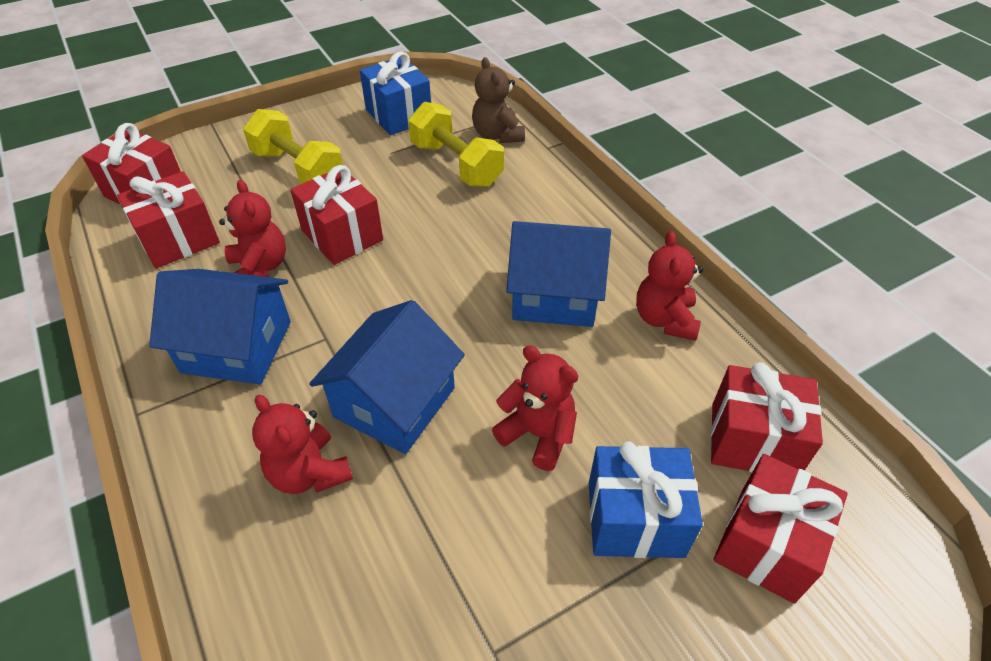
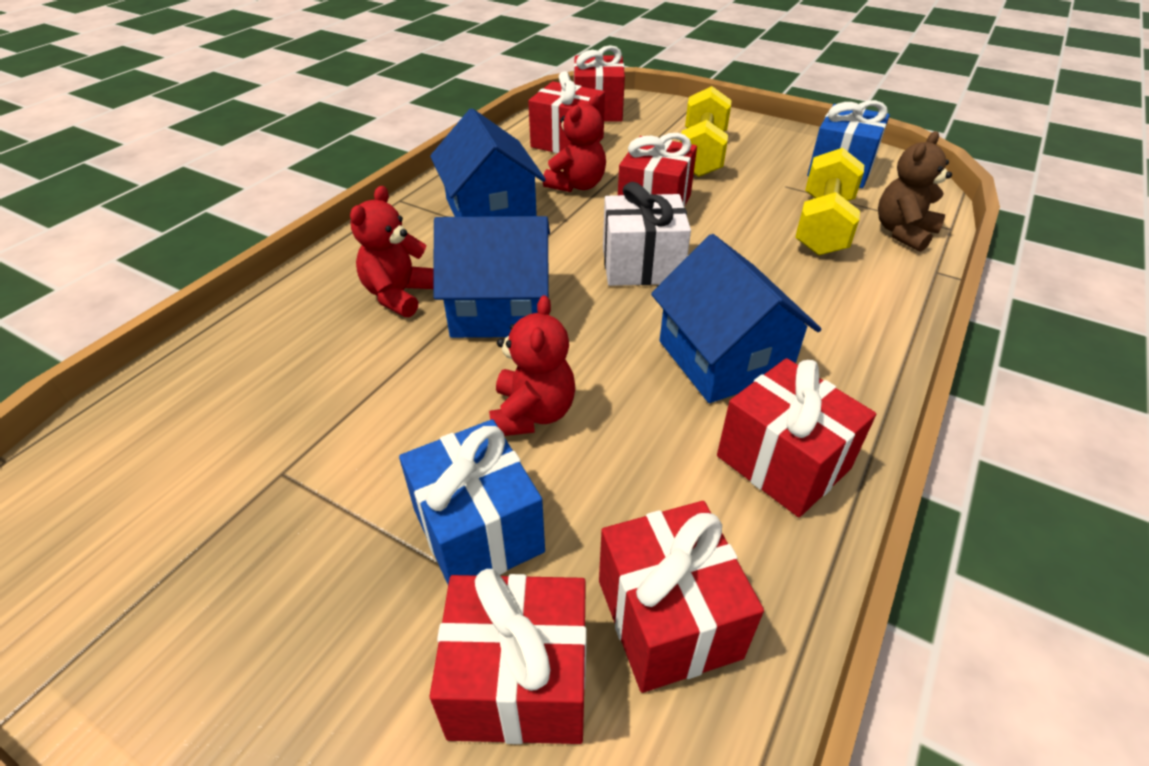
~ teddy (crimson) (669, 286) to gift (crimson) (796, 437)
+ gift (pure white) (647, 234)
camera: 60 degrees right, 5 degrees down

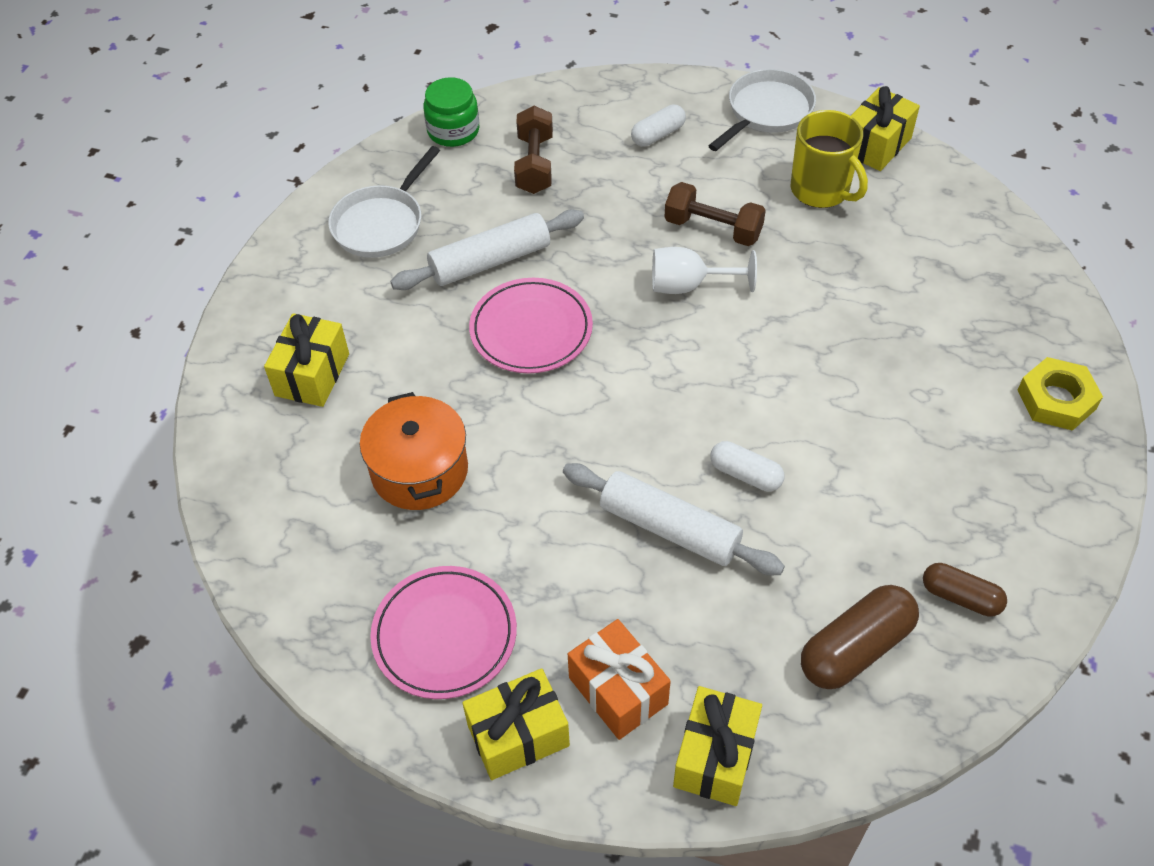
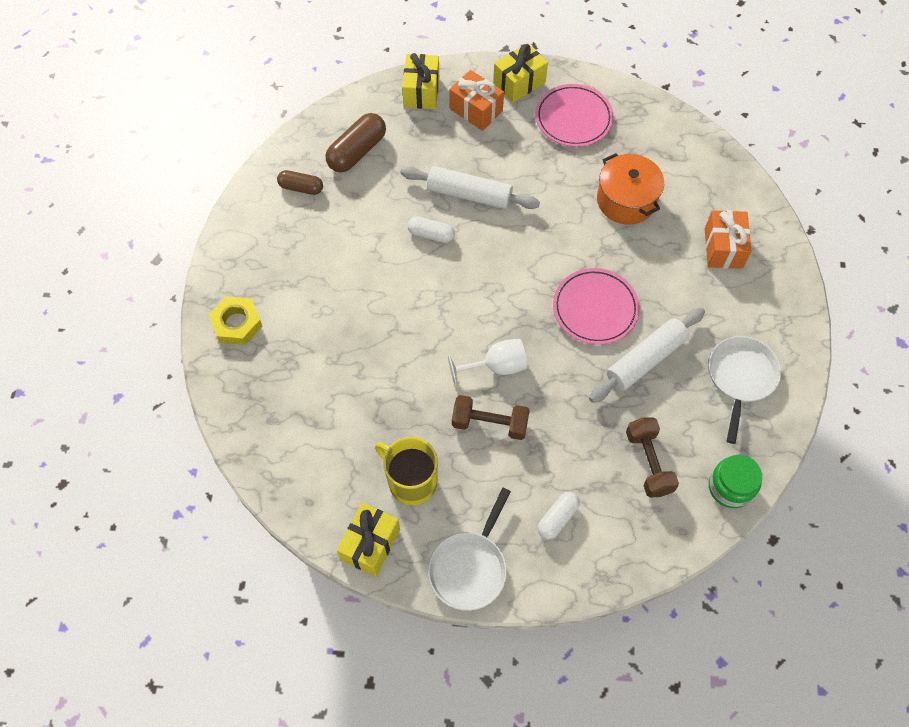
~ gift (bright yellow) (306, 360) to gift (orange) (728, 239)
camera: 165 degrees right, 10 degrees up

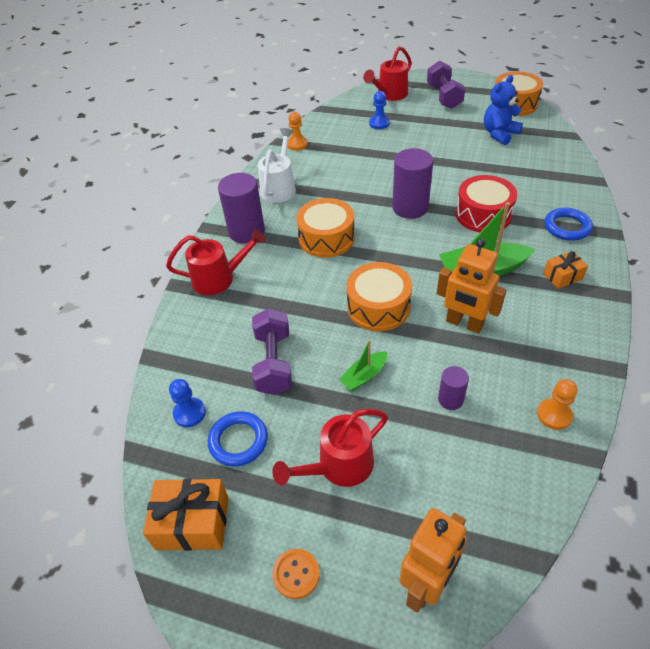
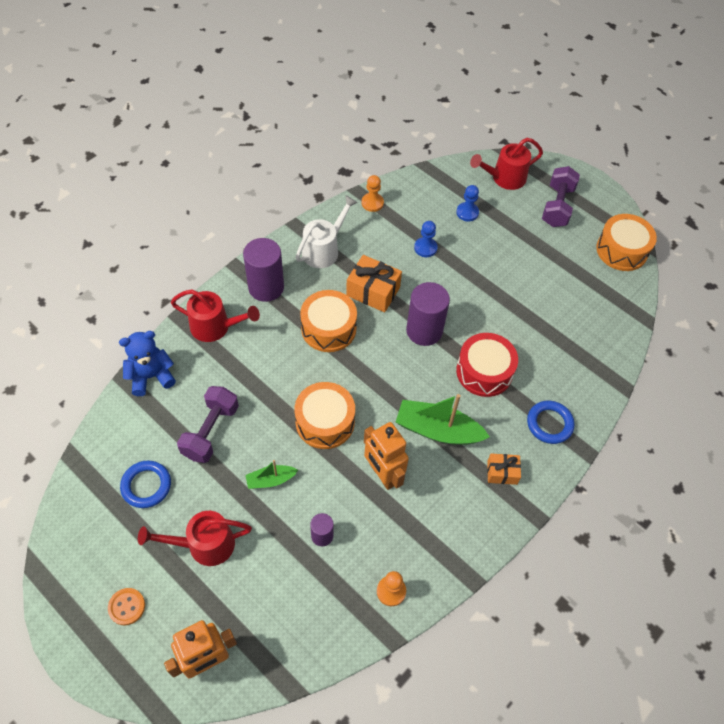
~ gift (orange) (186, 514) to (374, 283)
~ pawn (royal blue) (187, 403) to (426, 239)
~ teddy (royal blue) (503, 110) to (147, 363)
camera: 20 degrees right, 10 degrees up

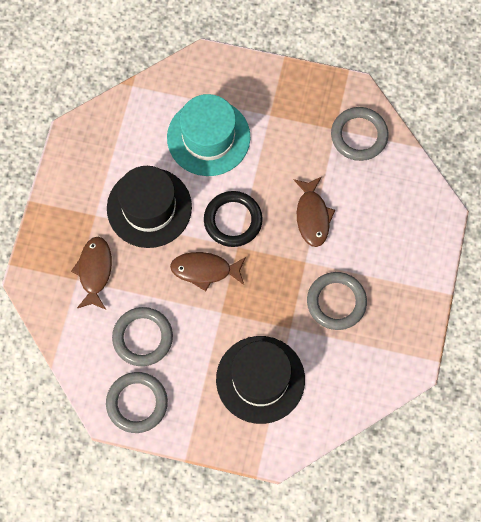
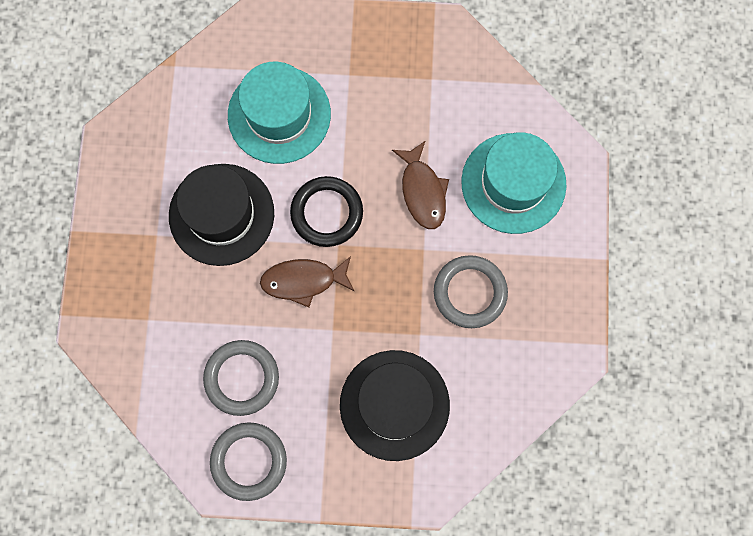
- fish (brown) (91, 273)
- hoop (gray) (360, 134)
+ tall hat (aqua) (513, 183)
camera: 10 degrees left, 5 degrees up

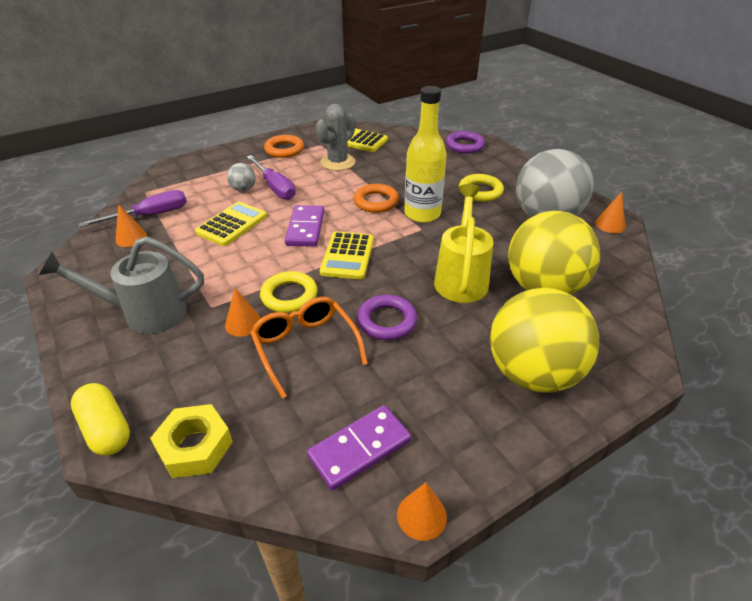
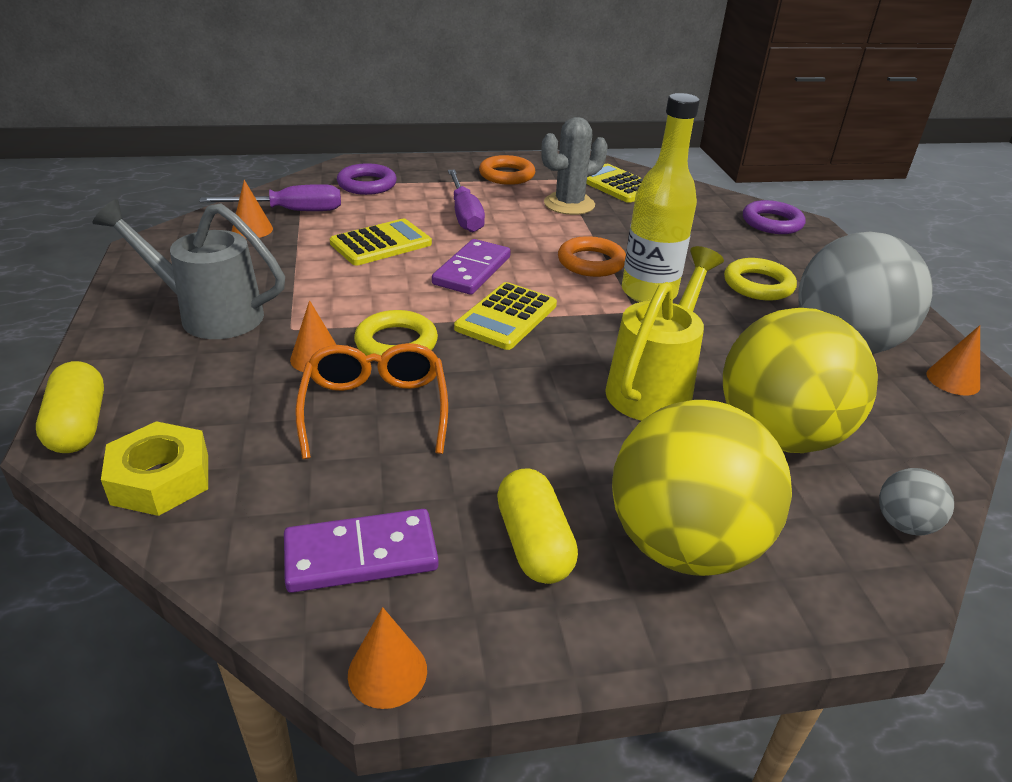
~ play ball (gray) (241, 177) to (916, 501)
~ hoop (violet) (387, 317) to (367, 179)
+ pill (bright yellow) (537, 526)
camera: 20 degrees right, 5 degrees down

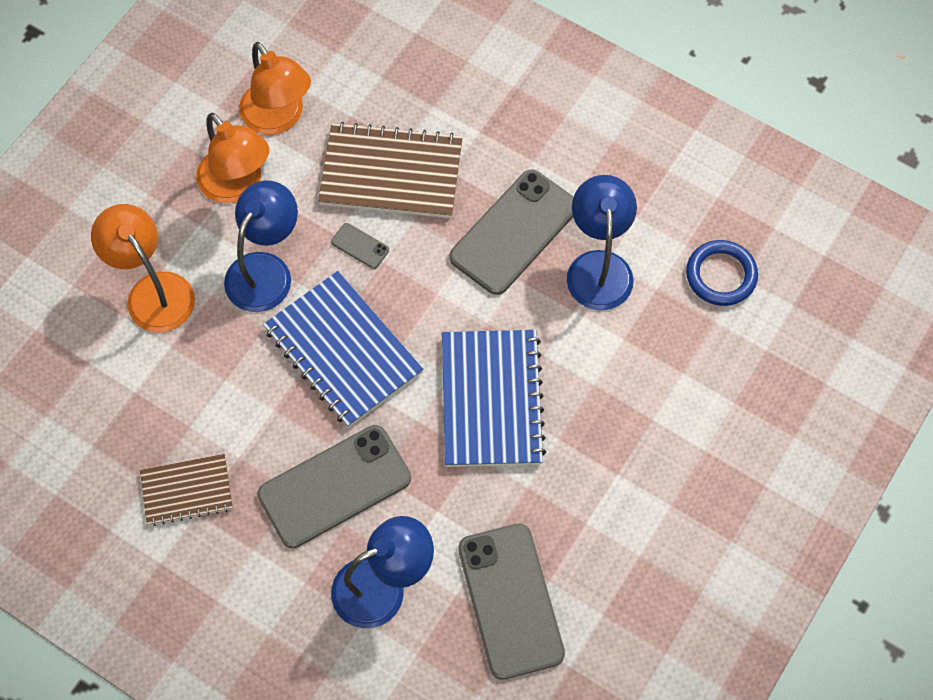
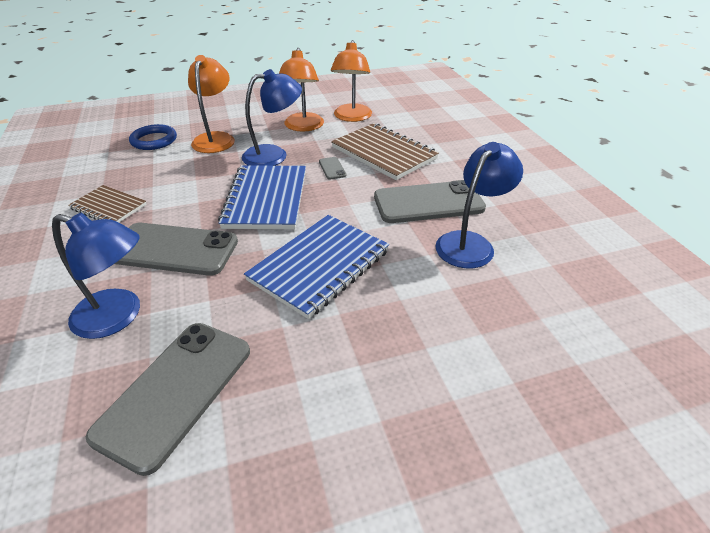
~ hoop (royal blue) (722, 273) to (153, 137)
camera: 40 degrees right, 25 degrees down

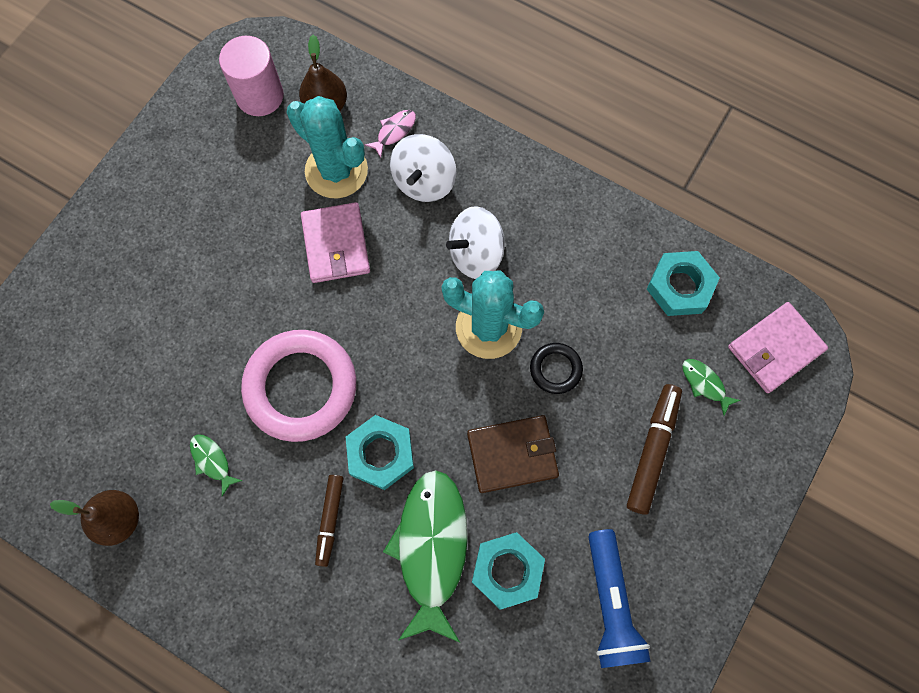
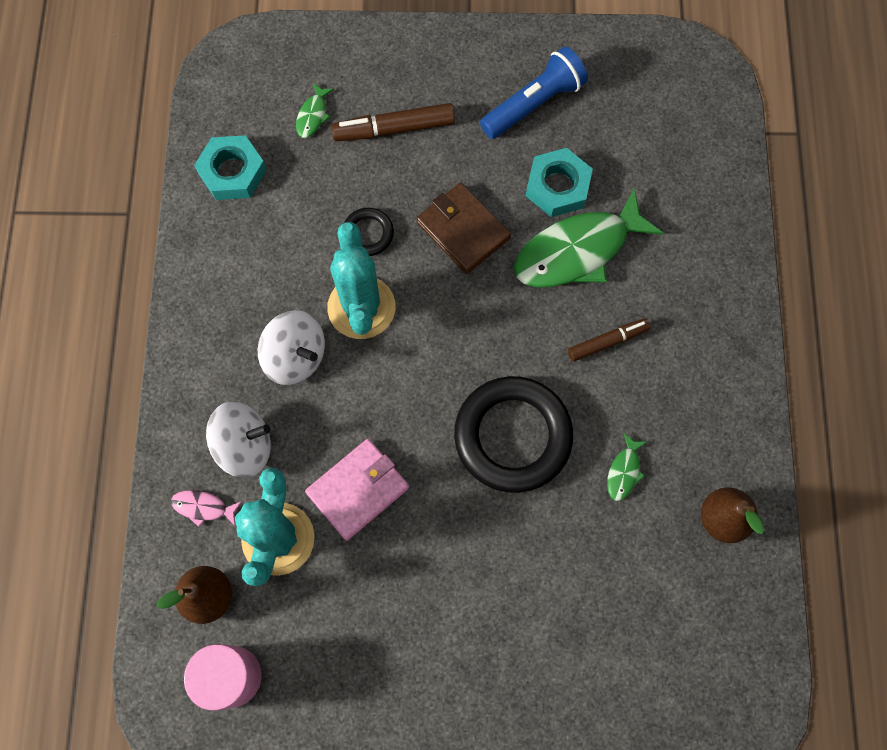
~ hoop (pink) (298, 386) to hoop (black) (513, 434)
- hexagon nut (aqua) (380, 452)
- card wallet (pink) (778, 347)
camera: 120 degrees left, 0 degrees up

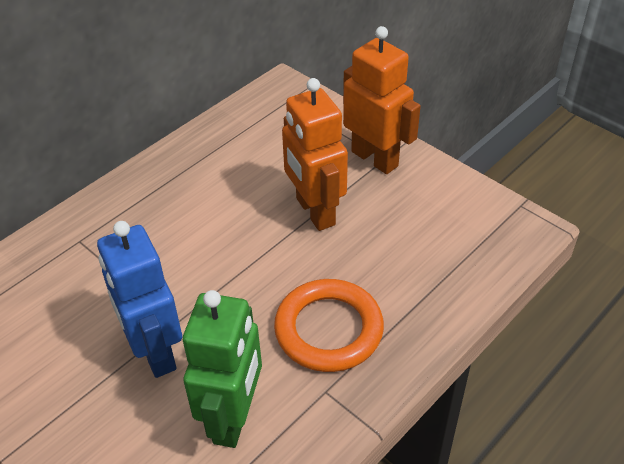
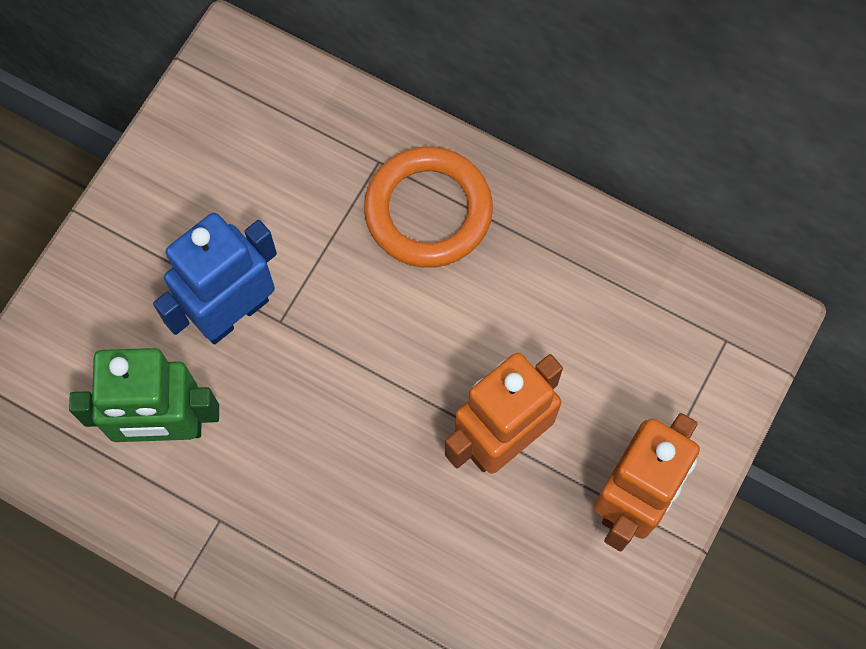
~ hoop (orange) (329, 325) to (428, 207)
camera: 75 degrees right, 25 degrees up

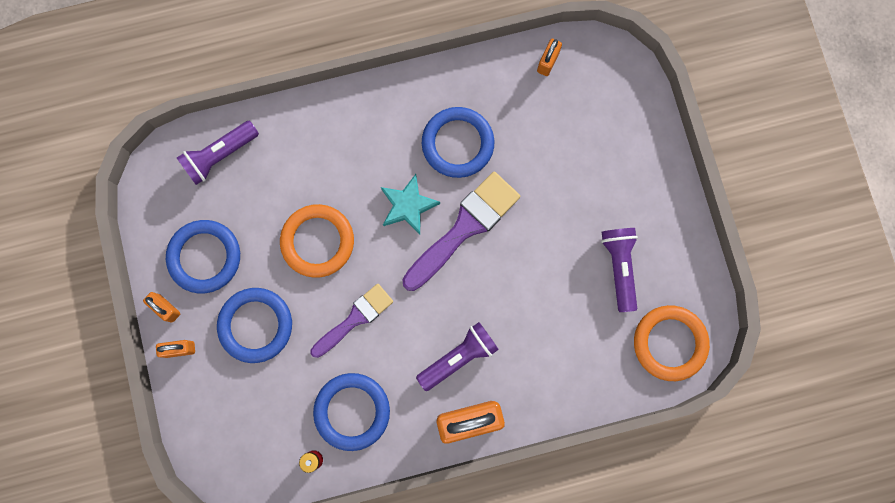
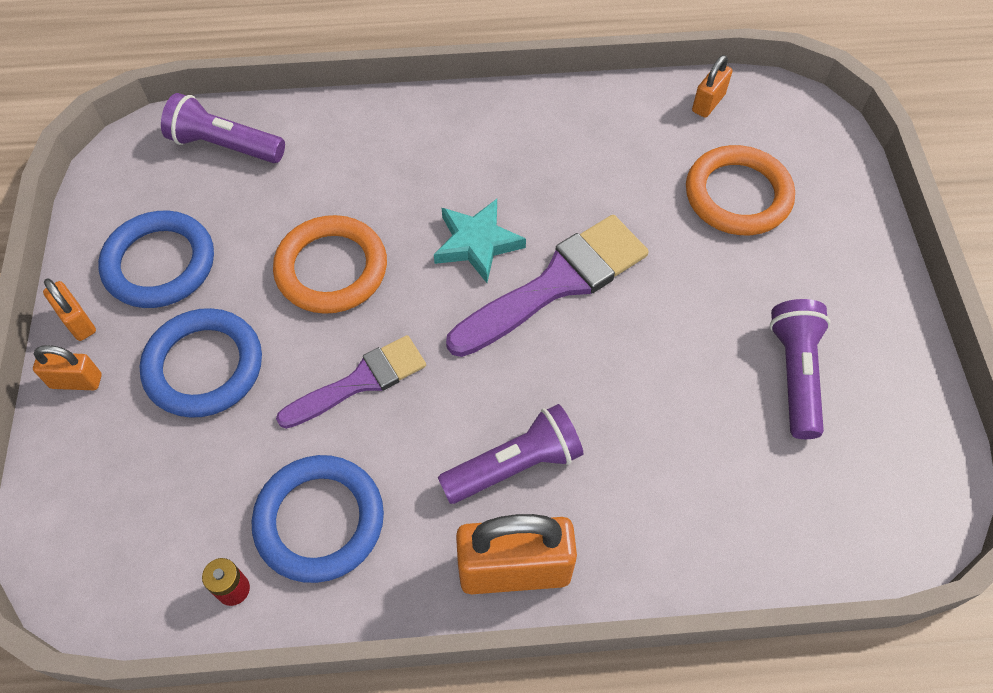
~ pocket torch (violet) (218, 153) = (223, 128) 45 degrees clockwise
- hoop (royal blue) (458, 142)
~ hoop (orange) (672, 343) to (740, 190)
camera: 10 degrees right, 20 degrees down

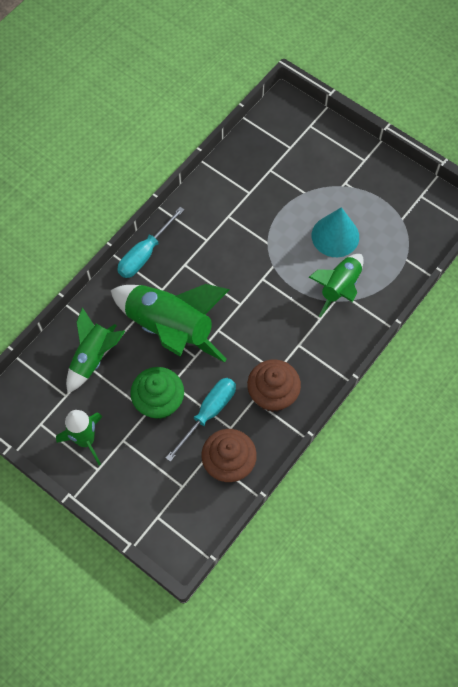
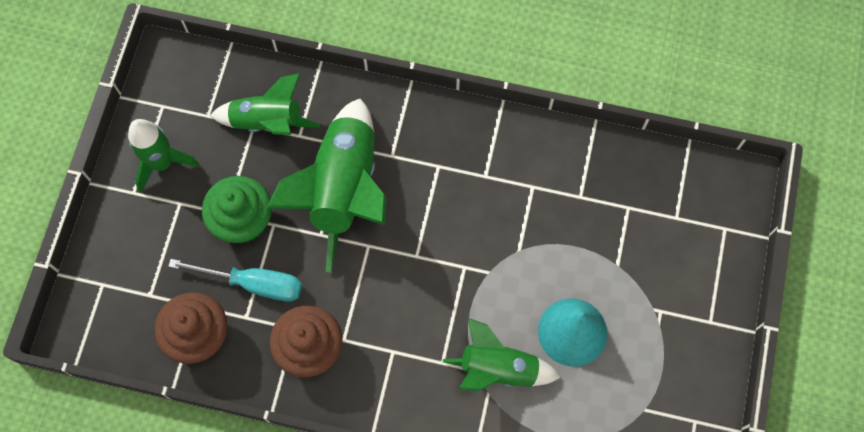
- flat screwdriver (aqua) (150, 242)
camera: 65 degrees right, 5 degrees up

